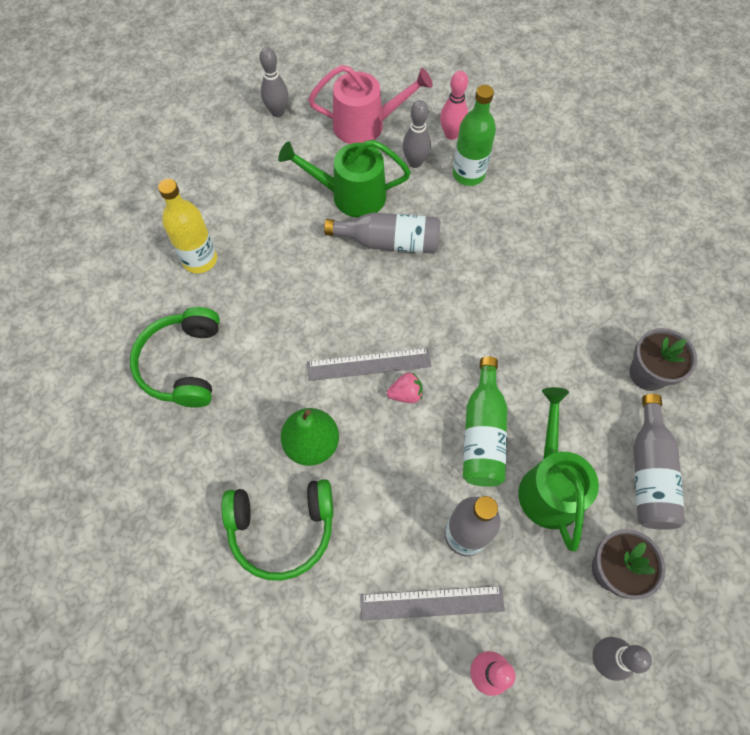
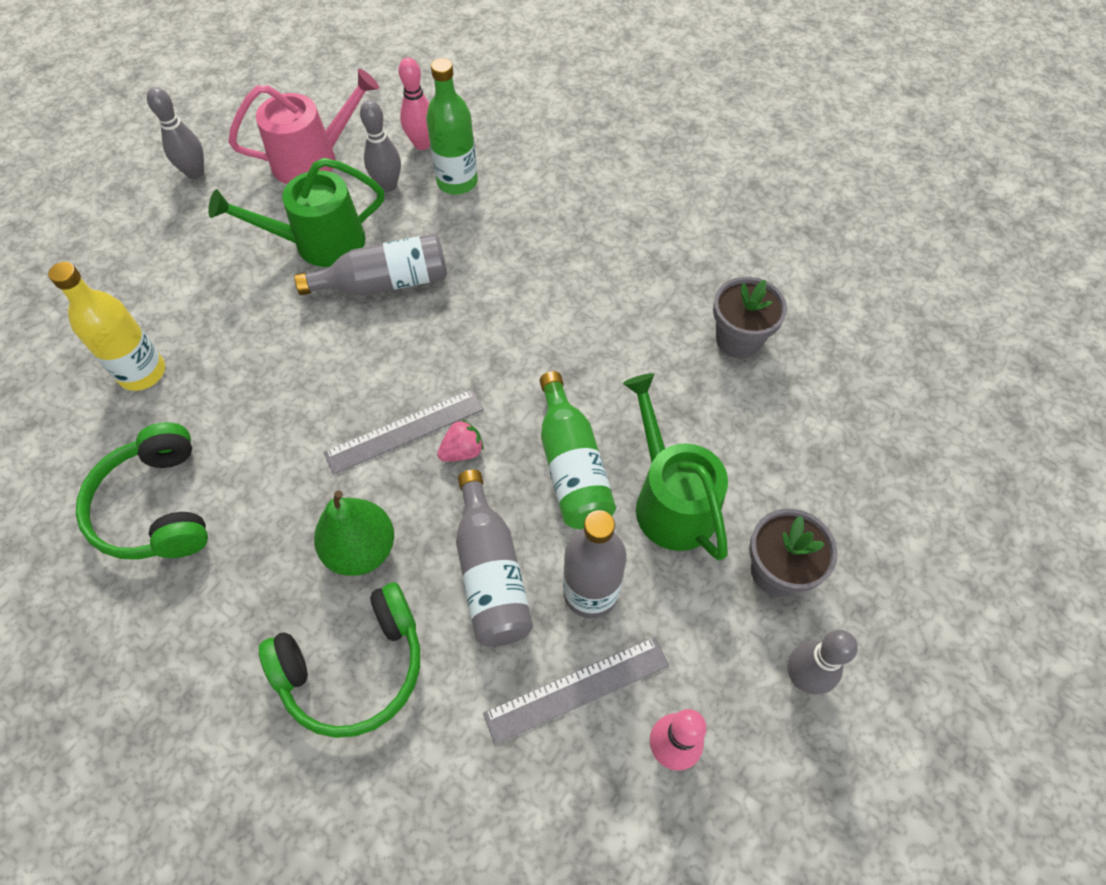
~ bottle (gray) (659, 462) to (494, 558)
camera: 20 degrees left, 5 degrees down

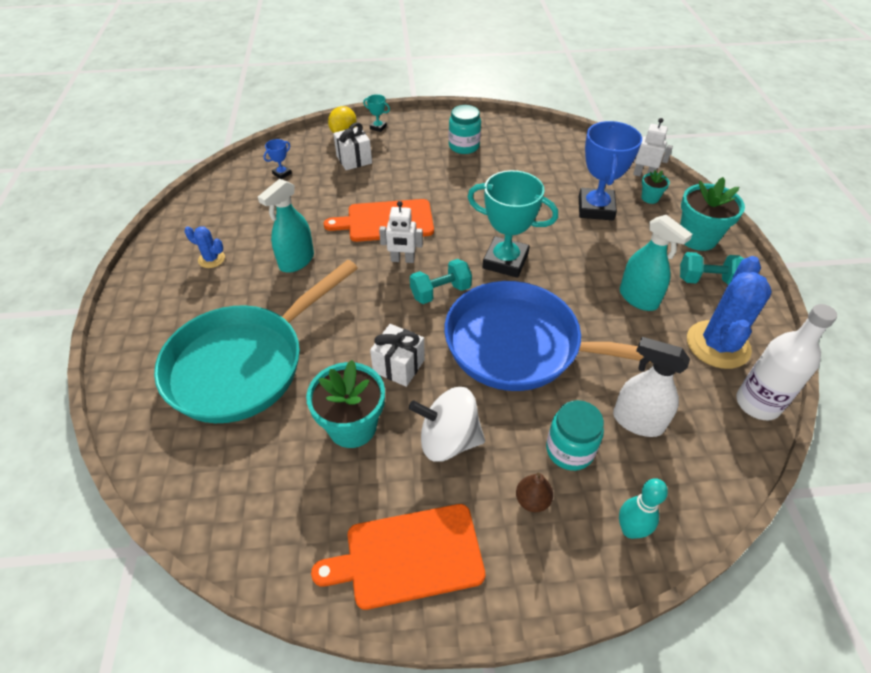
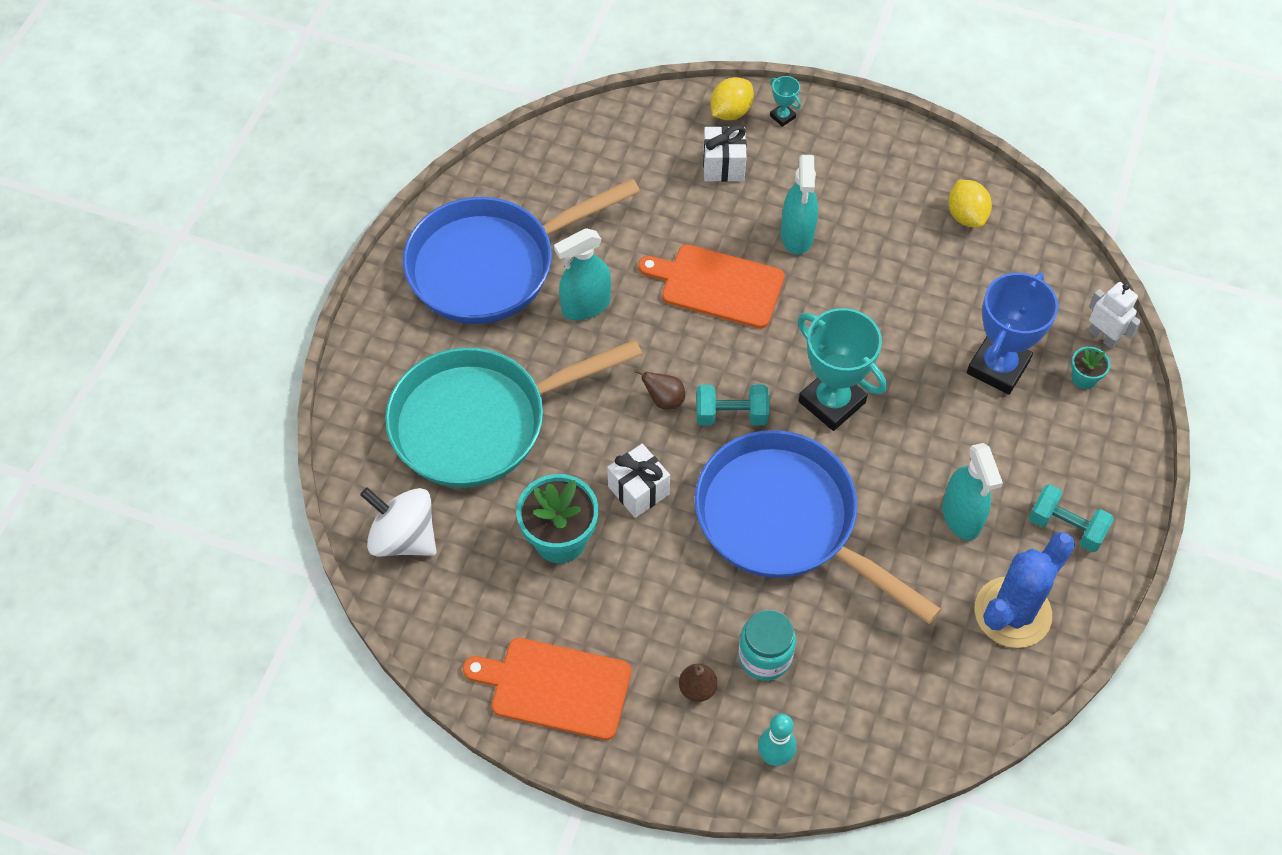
~ cactus (royal blue) (205, 247) to frying pan (royal blue) (521, 251)
- award cup (royal blue) (278, 159)
- robot figure (pure white) (401, 232)
~ spinning top (pure white) (447, 424) to (398, 522)
- preserve jar (aqua) (465, 129)
- spray cleaner (pure white) (651, 387)
- potted plant (aqua) (712, 214)
- bottle (pure white) (786, 362)
+ pear (brown) (659, 389)
+ spray cleaner (aqua) (799, 205)
+ lemon (bright yellow) (970, 204)
camera: 25 degrees right, 10 degrees up

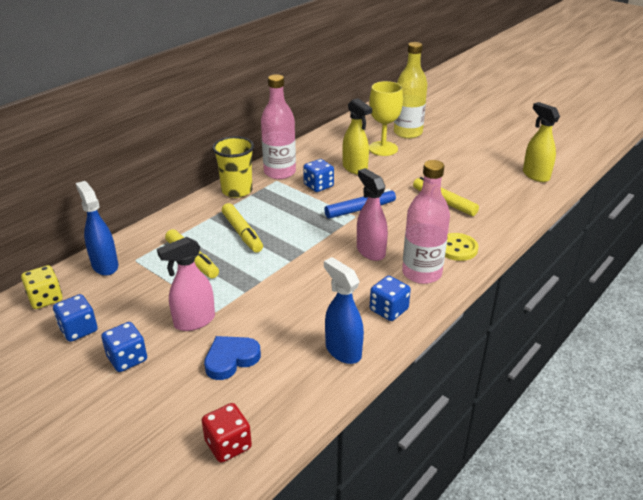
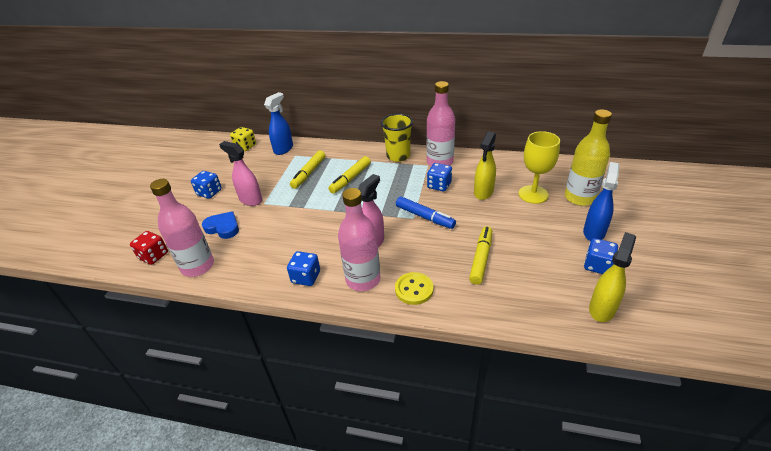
~ die (royal blue) (75, 318) to (601, 256)
~ spray cleaner (royal blue) (344, 310) to (601, 201)
+ bottle (pink) (182, 228)
camera: 65 degrees right, 5 degrees up

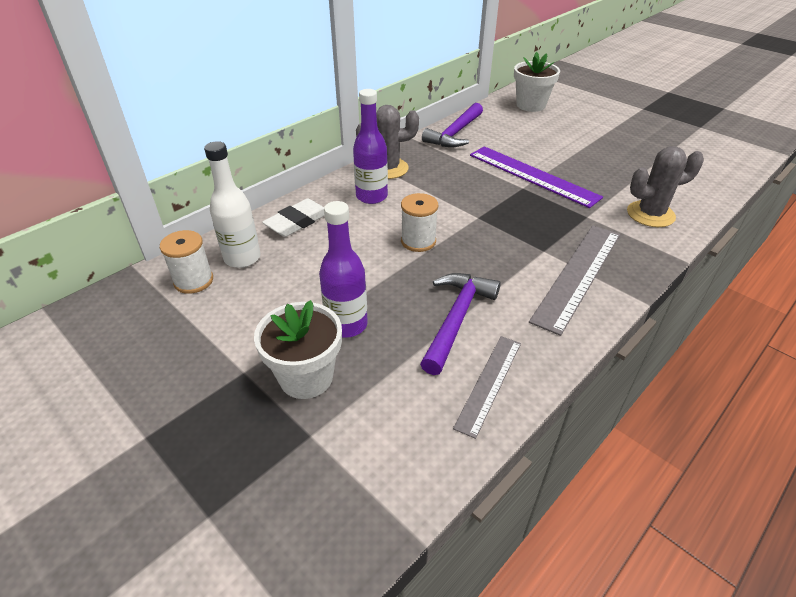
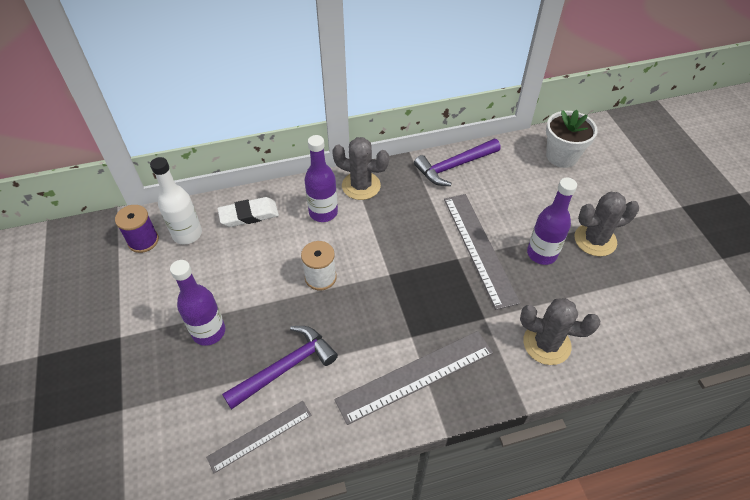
~ spool (pure white) (186, 262) to spool (violet) (137, 229)
- potted plant (pure white) (298, 349)
~ straightedge (violet) (536, 177) to straightedge (gray) (482, 252)
+ bottle (violet) (552, 221)
+ cactus (gray) (606, 224)
camera: 30 degrees right, 10 degrees up

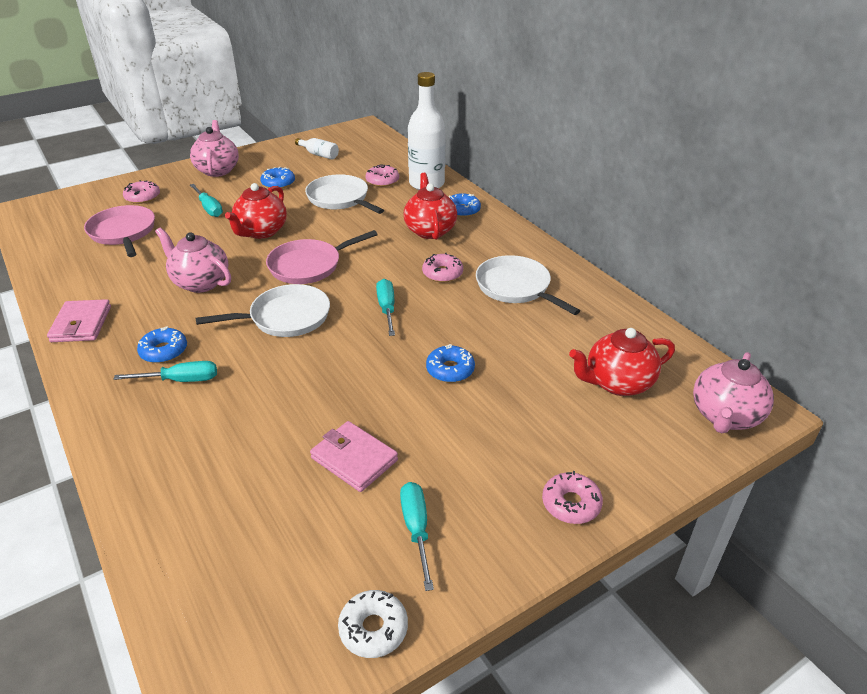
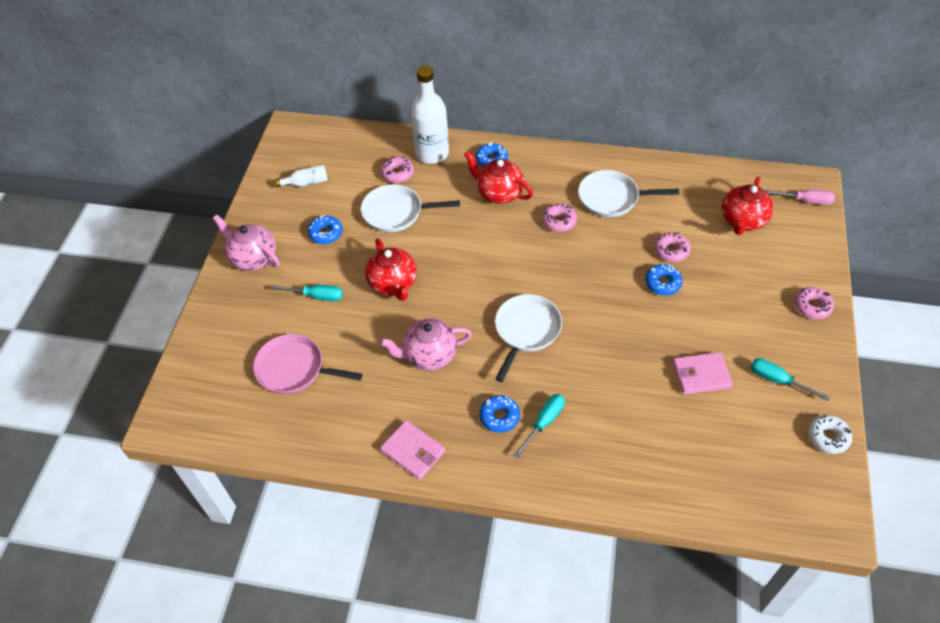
~ doughnut (pink) (141, 192) to (672, 247)
- frying pan (pink) (322, 257)
- flat screwdriver (aqua) (385, 307)
~ china teapot (pink) (733, 392) to flat screwdriver (pink) (799, 197)
camera: 45 degrees left, 15 degrees up

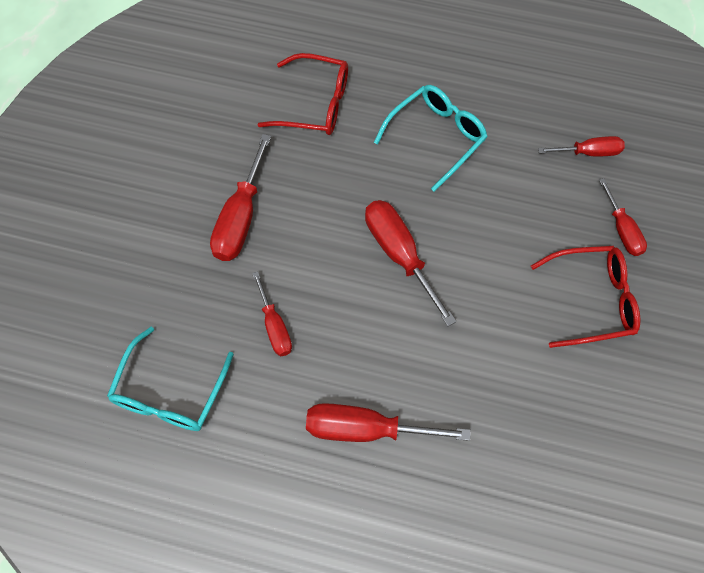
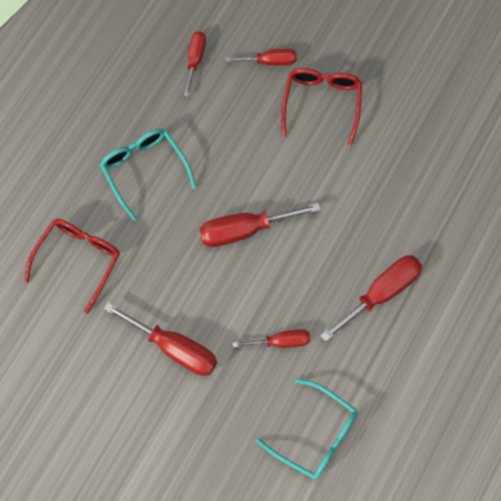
~ flat screwdriver (crimson) (388, 422) = (371, 298) 150 degrees counterclockwise
camera: 75 degrees left, 5 degrees up

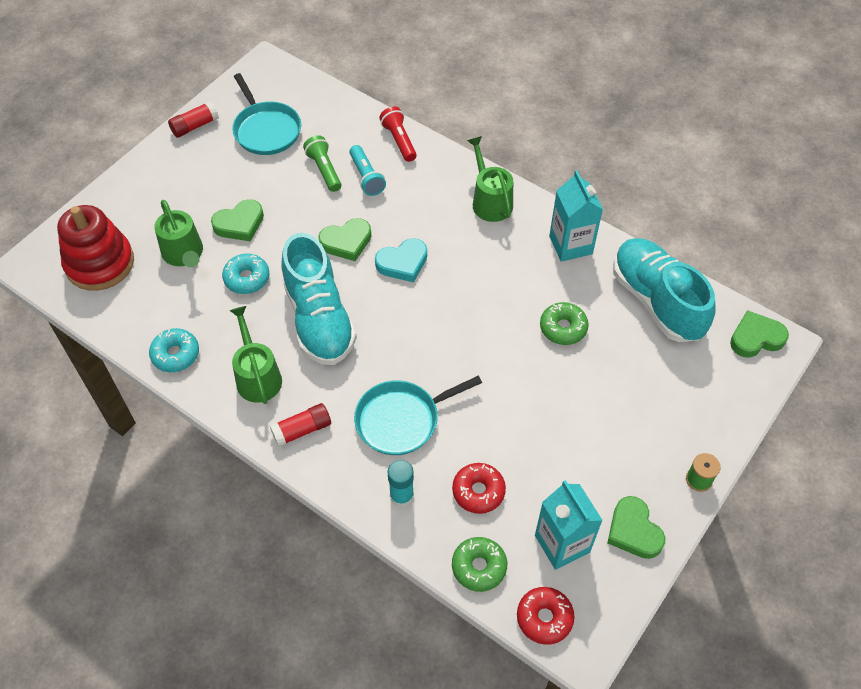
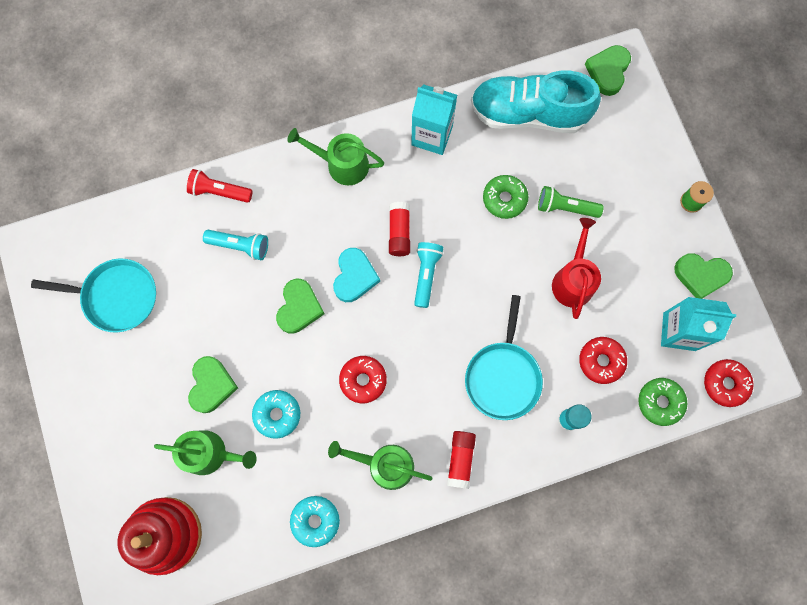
~ glue stick (crimson) (193, 119) to (399, 229)
~ shoe (aqua) (319, 299) to doughnut (crimson) (363, 379)
~ pocket torch (green) (322, 163) to (570, 202)
+ pocket torch (aqua) (428, 275)
+ watering pot (crimson) (576, 268)
camera: 55 degrees left, 20 degrees up

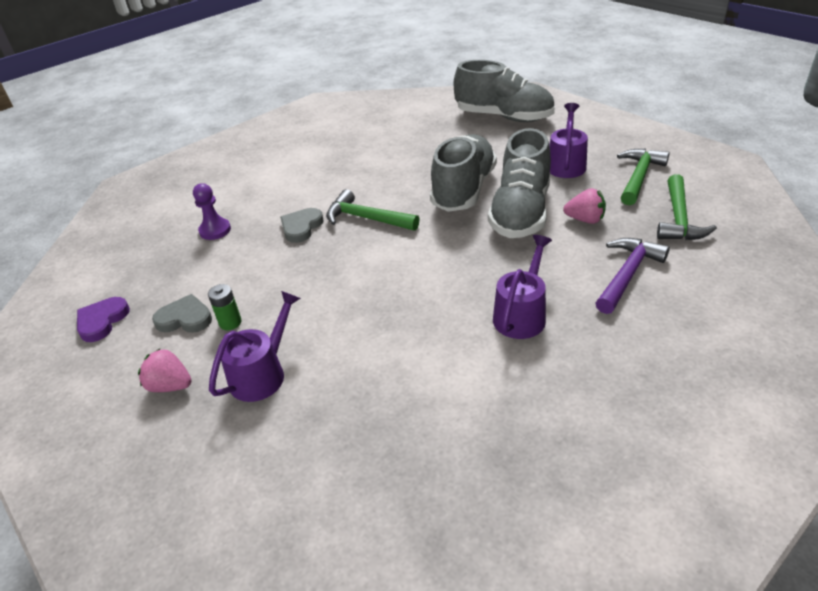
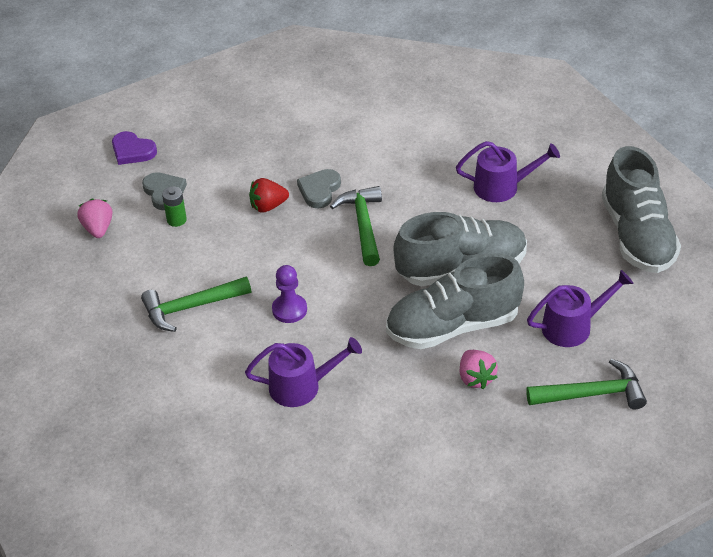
~ heart shape (violet) (103, 319) = (134, 148) 135 degrees counterclockwise
~ pawn (violet) (212, 211) to (289, 294)
~ watering pot (violet) (255, 346) to (508, 171)
~ heart shape (gray) (302, 225) = (319, 188) 60 degrees counterclockwise
- claw hammer (violet) (632, 276)
~ claw hammer (green) (687, 207) to (196, 304)
+ toy strawberry (crimson) (269, 195)
camera: 55 degrees right, 5 degrees up

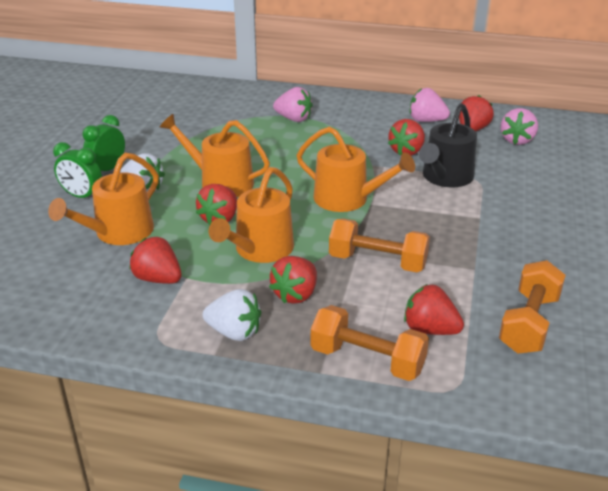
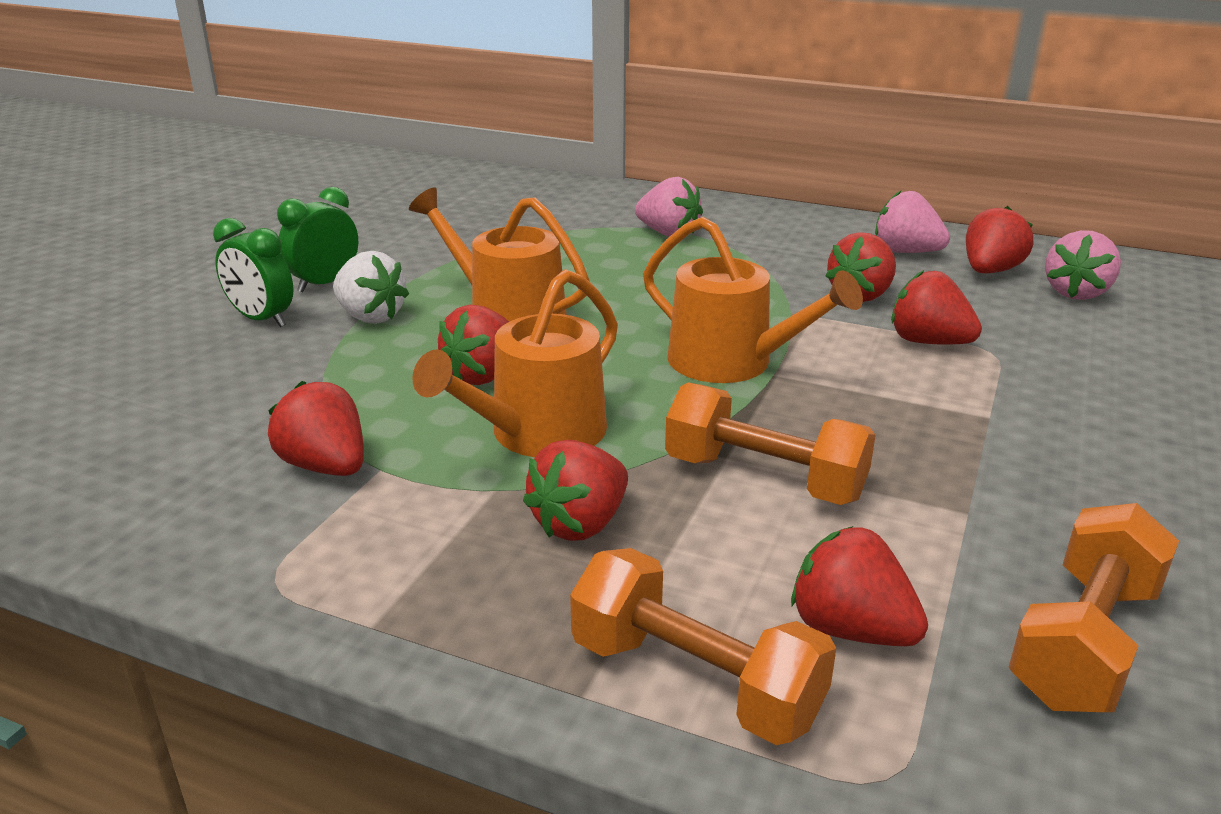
- watering pot (orange) (103, 199)
- toy strawberry (pure white) (232, 315)
~ watering pot (black) (448, 145) to toy strawberry (crimson) (936, 307)
camera: 10 degrees right, 5 degrees down

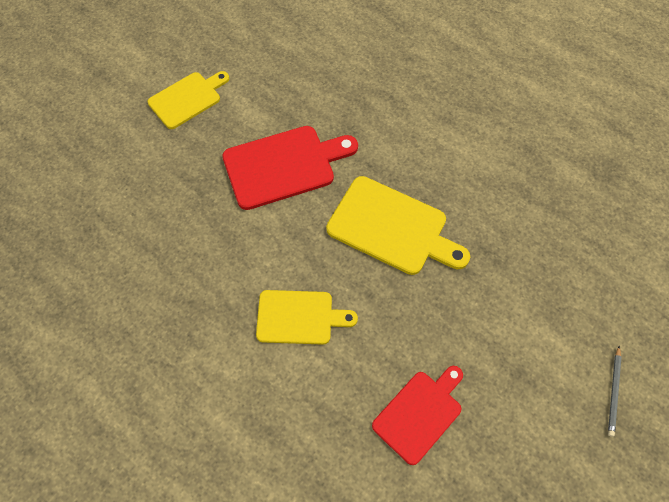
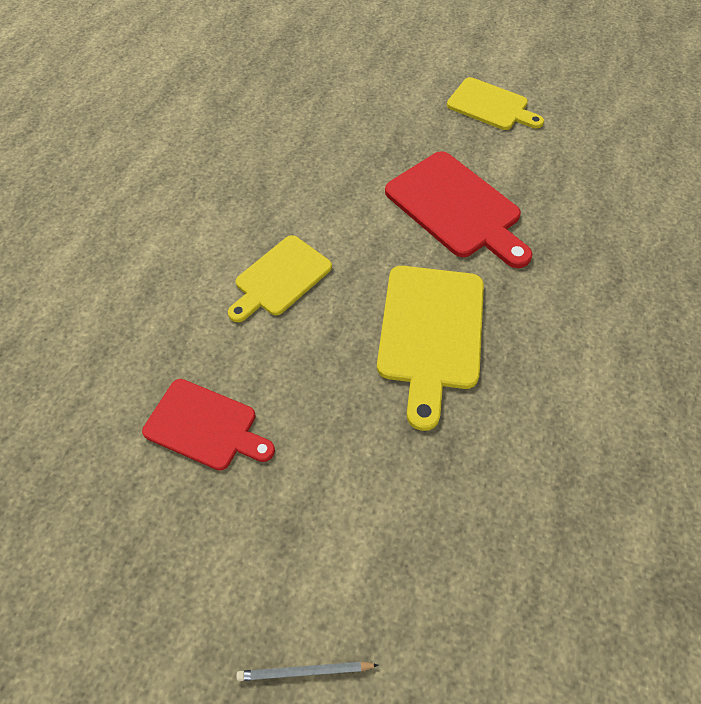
~ bread board (bright yellow) (307, 317) = (280, 278) 60 degrees clockwise
camera: 70 degrees right, 5 degrees down

